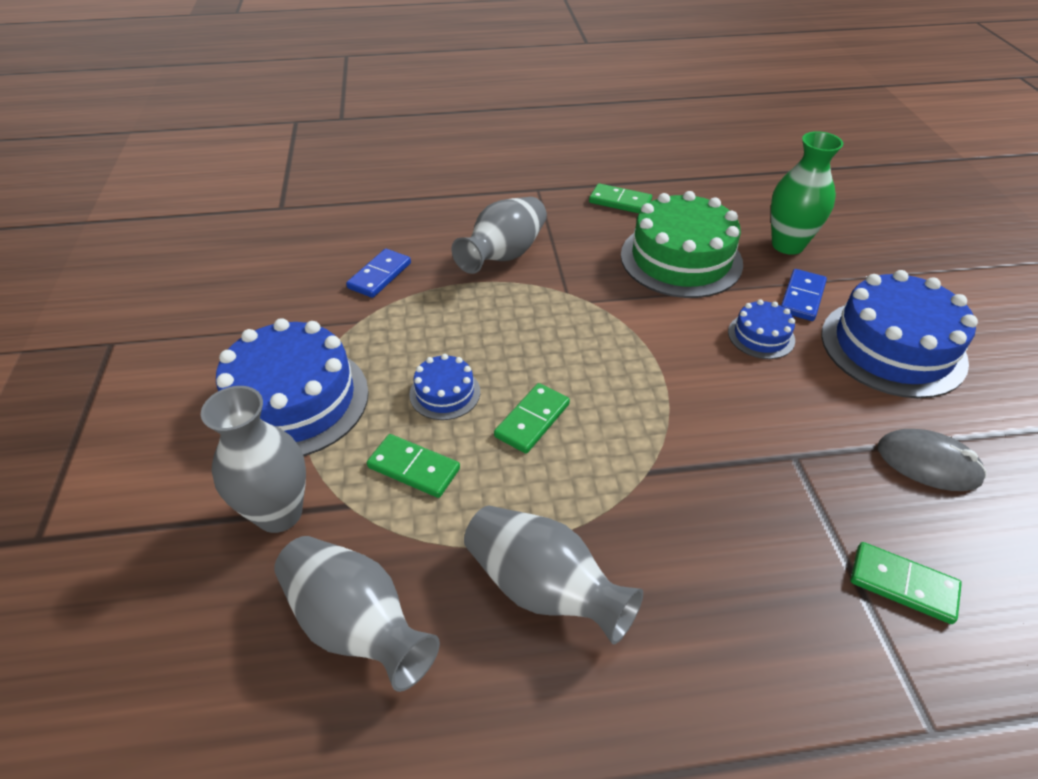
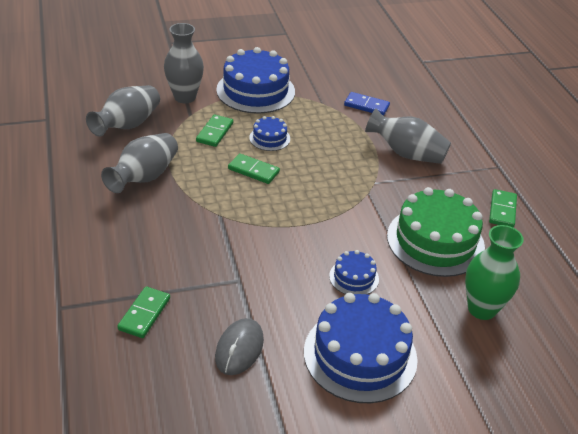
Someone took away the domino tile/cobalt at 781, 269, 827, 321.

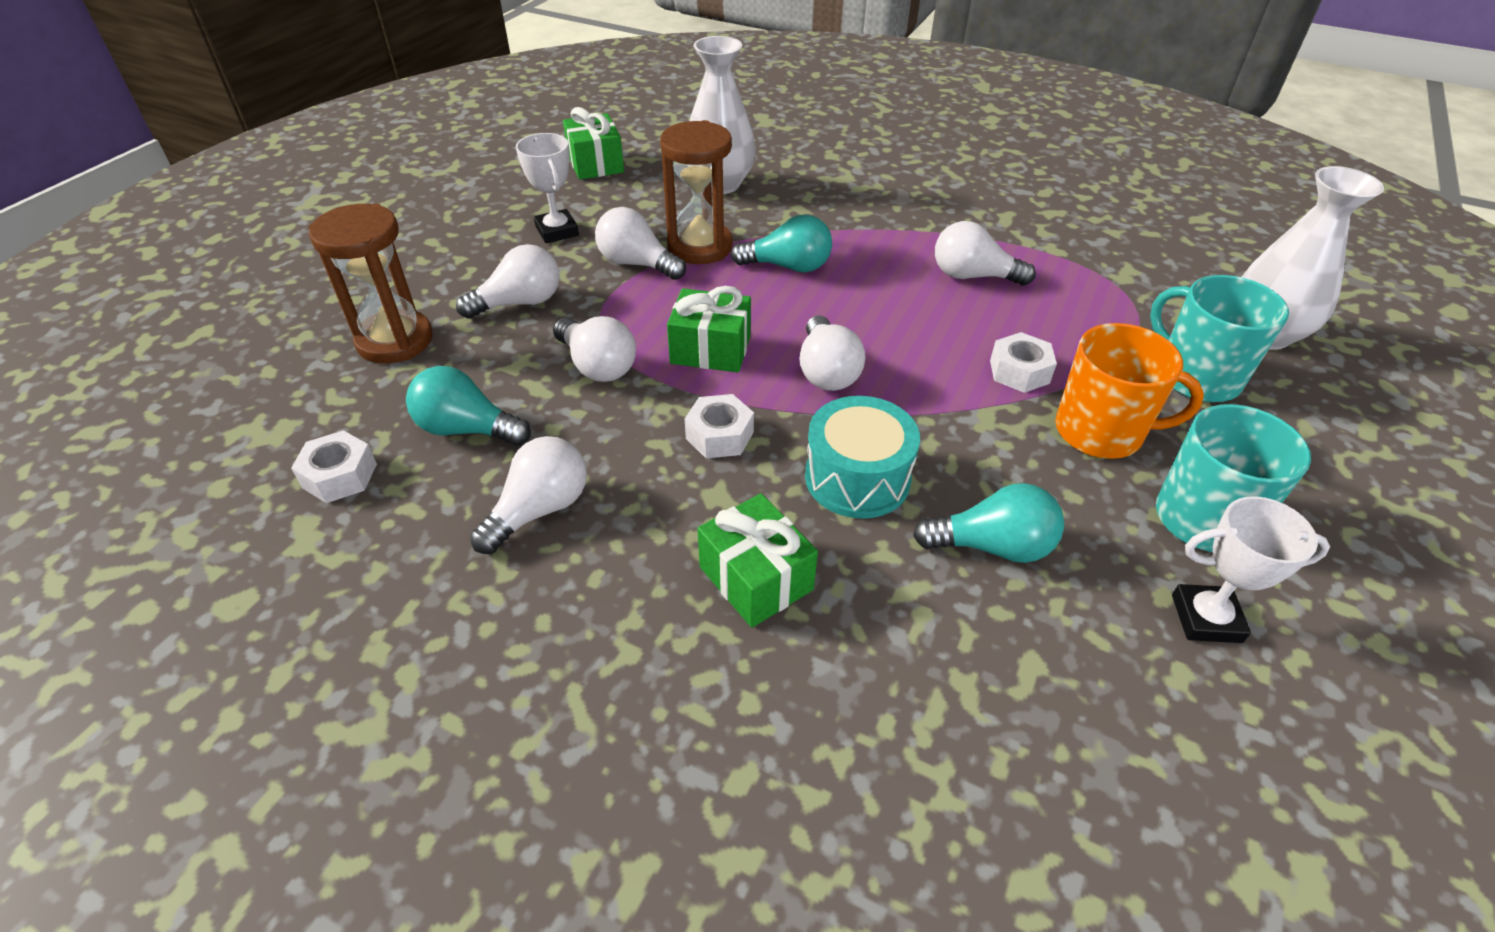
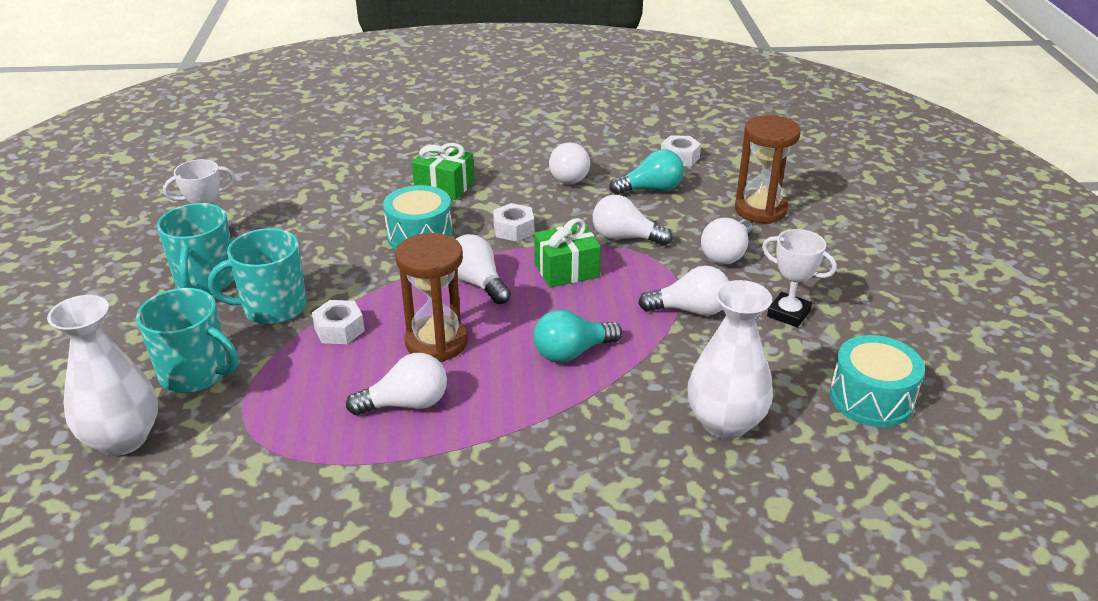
Someone repainted the mug/orange at 1055, 323, 1204, 459, which became the mug/aqua at 208, 228, 306, 324.
Someone carried the sandglass/russet from 660, 120, 733, 264 to 395, 233, 468, 362.
Someone swapped the present/leaf-green at 563, 107, 624, 180 for the drum/aqua at 830, 335, 925, 427.
Someone took away the lightbulb/aqua at 913, 483, 1064, 563.

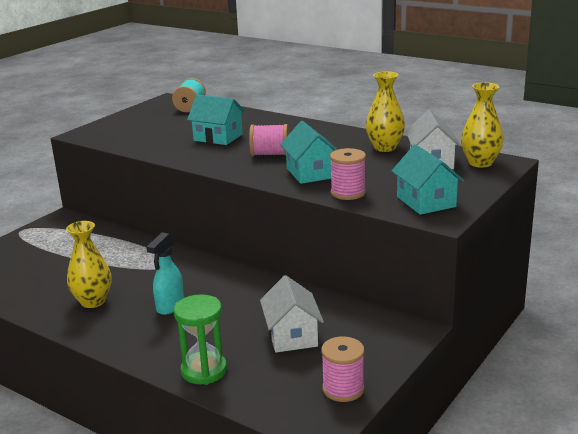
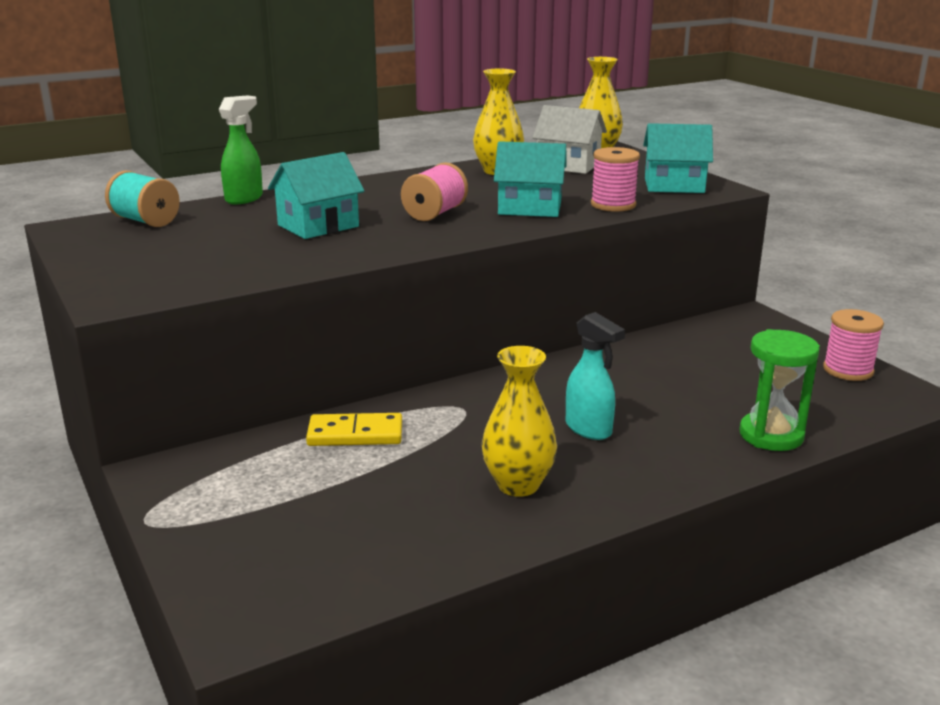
Someone put down the spray bottle/leaf-green at 219, 95, 263, 204.
Someone put down the domino tile/yellow at 306, 413, 402, 446.
Someone took away the toy house/white at 260, 275, 324, 353.

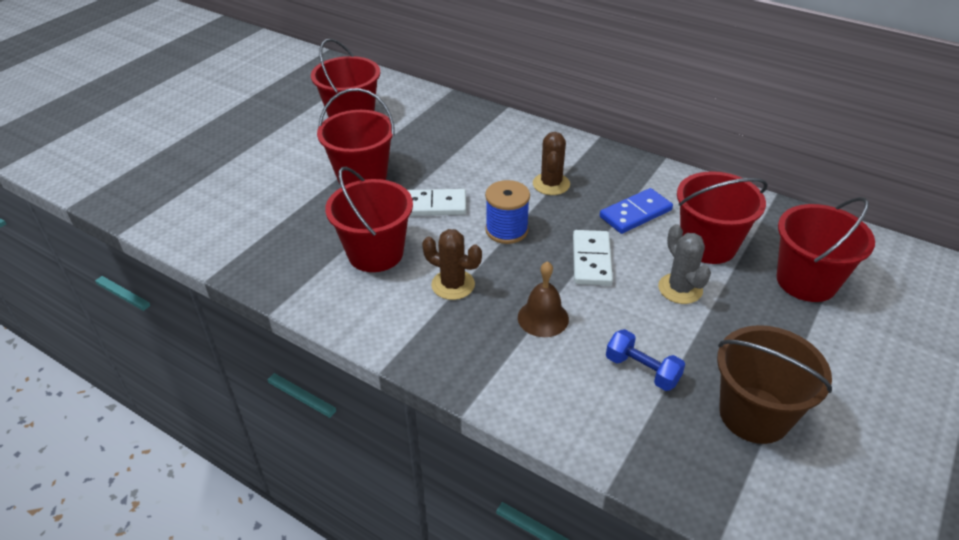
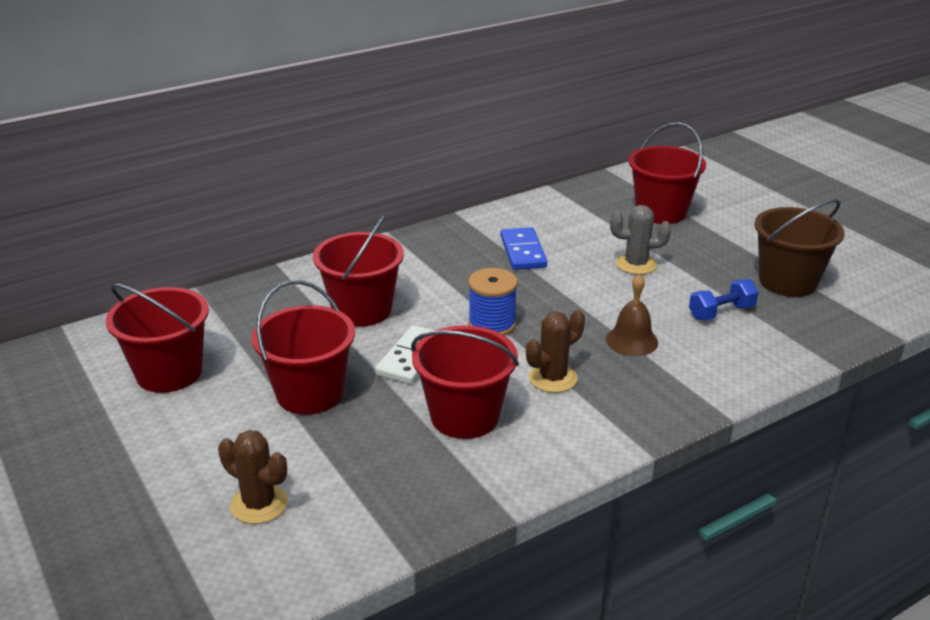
Someone carried the cactus/russet from 533, 132, 570, 195 to 218, 430, 288, 524.
Someone carried the sand bucket/scarlet from 677, 171, 768, 264 to 313, 214, 404, 327.
Someone took away the domino tile/white at 573, 230, 613, 286.

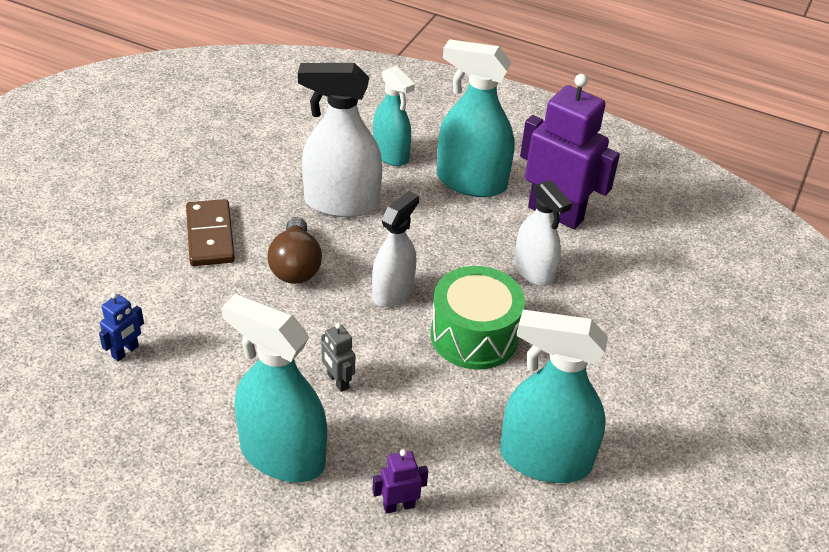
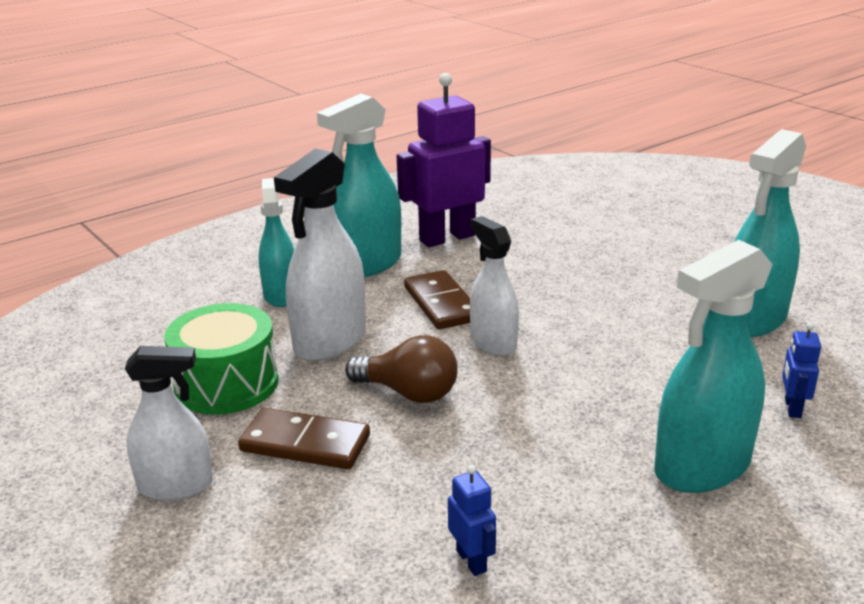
Someone carried the spray bottle/white from 514, 180, 572, 286 to 125, 346, 213, 501.
Someone carried the drum/leaf-green from 430, 266, 525, 369 to 164, 303, 279, 414.
Someone rotated the spray bottle/aqua at 373, 65, 415, 166 by 90 degrees counterclockwise.
Someone put down the domino tile/russet at 404, 270, 470, 329.
Someone repainted the toy robot/violet at 372, 449, 428, 514, which became the toy robot/cobalt at 782, 323, 821, 418.
Someone took away the toy robot/grey at 321, 323, 355, 392.

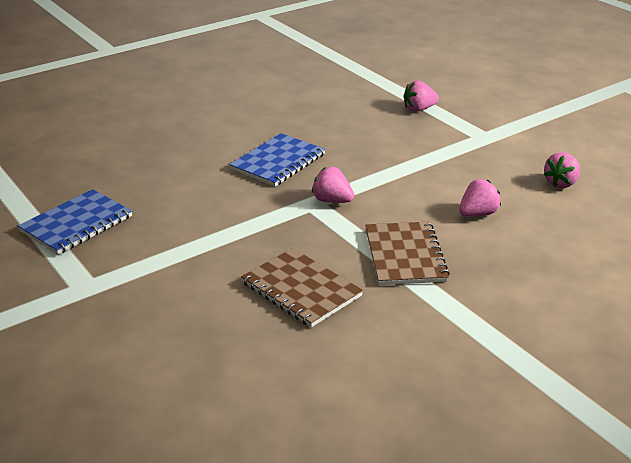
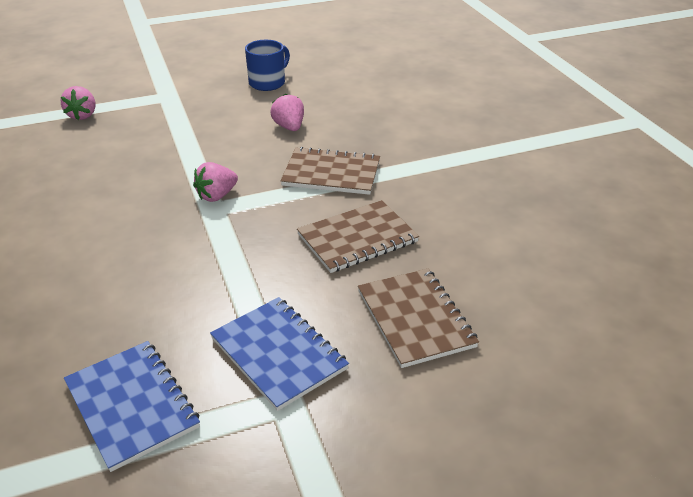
Someone carried the exercise book/cobalt from 229, 133, 325, 186 to 210, 297, 349, 411.
Someone swapped the strawberry/pink at 543, 152, 580, 188 for the mug/cobalt at 245, 40, 290, 91.
Someone put down the exercise book/russet at 358, 269, 479, 368.

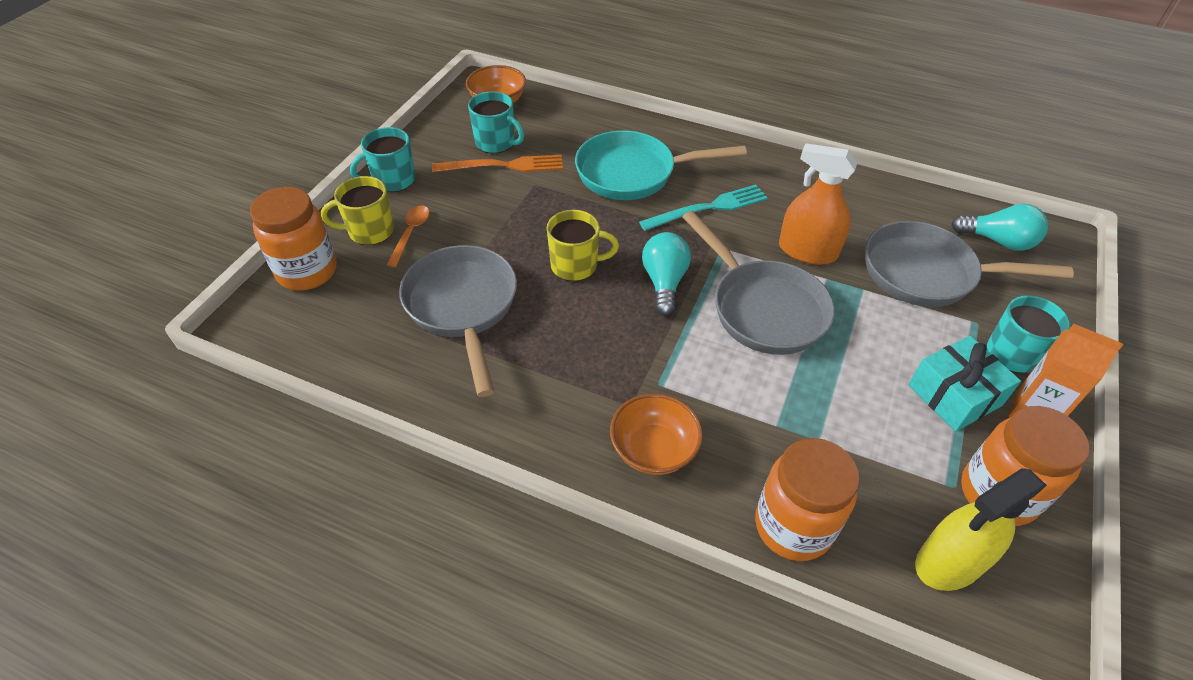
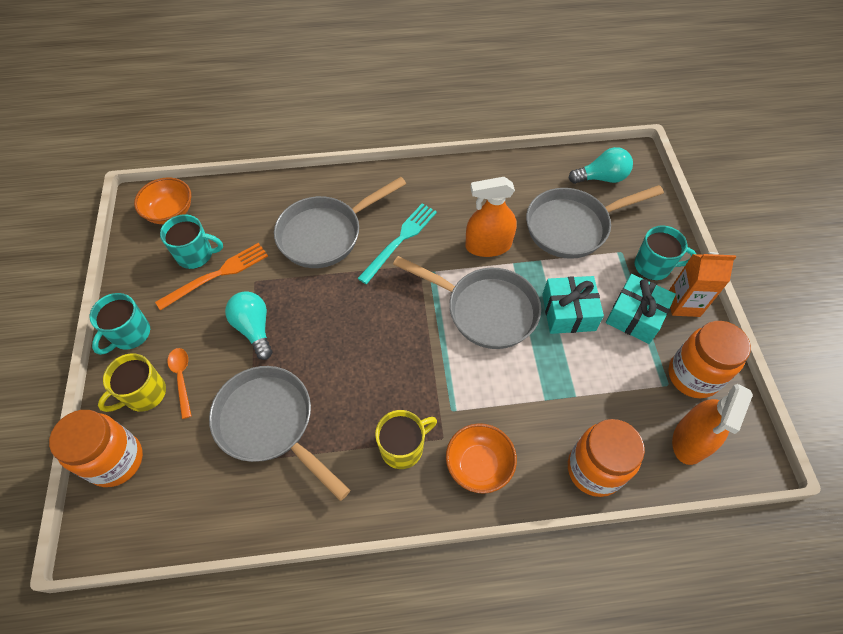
Someone carried the lightbulb/aqua from 642, 232, 691, 316 to 225, 291, 272, 360.
Someone repainted the pan/aqua at 575, 131, 747, 200, which became the pan/grey at 274, 177, 406, 268.
Someone carried the mug/yellow from 547, 210, 619, 281 to 375, 410, 437, 469.
Someone put down the present/aqua at 542, 276, 604, 334.
Someone repainted the spray bottle/yellow at 915, 468, 1047, 591, which became the spray bottle/orange at 672, 384, 753, 465.

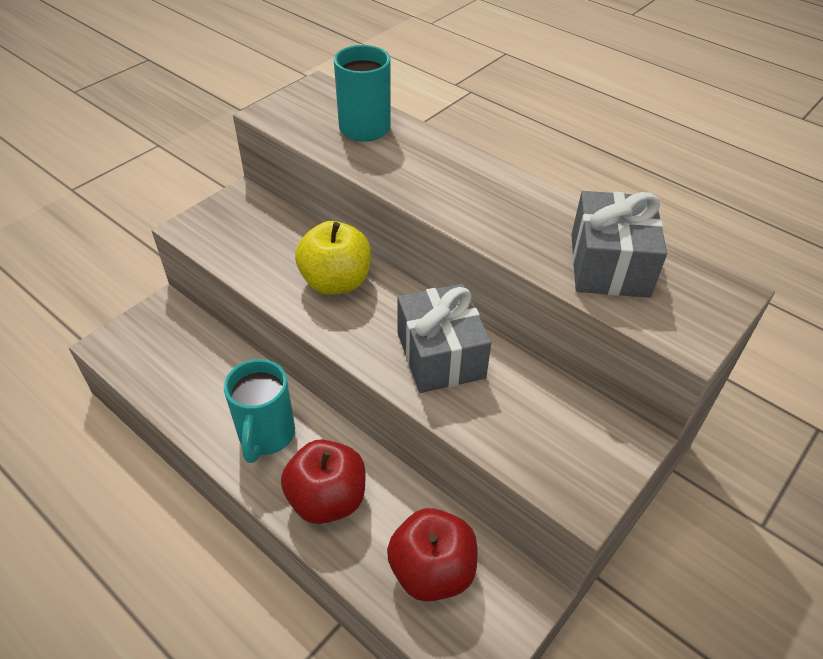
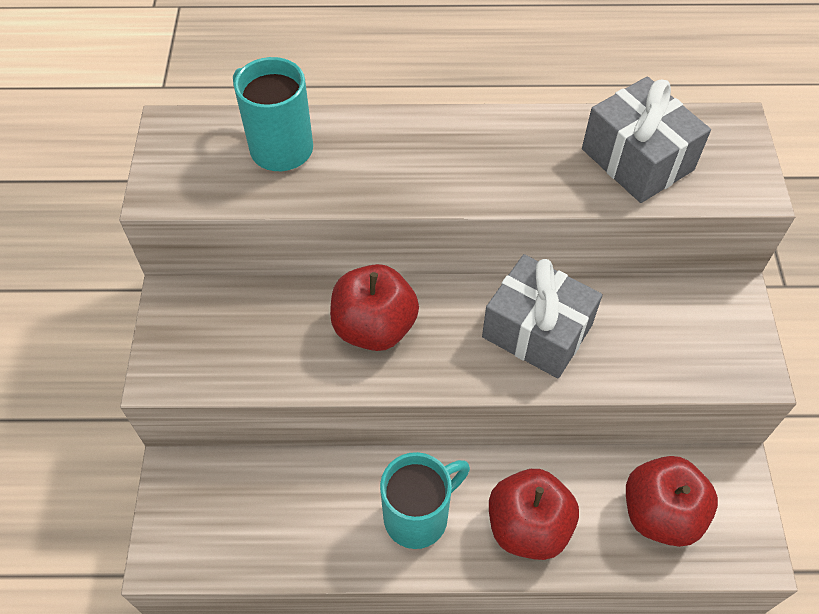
Someone repainted the toy apple/yellow at 295, 221, 371, 295, which became the toy apple/scarlet at 330, 264, 419, 351.
Someone rotated the mug/aqua at 224, 359, 295, 463 by 90 degrees counterclockwise.

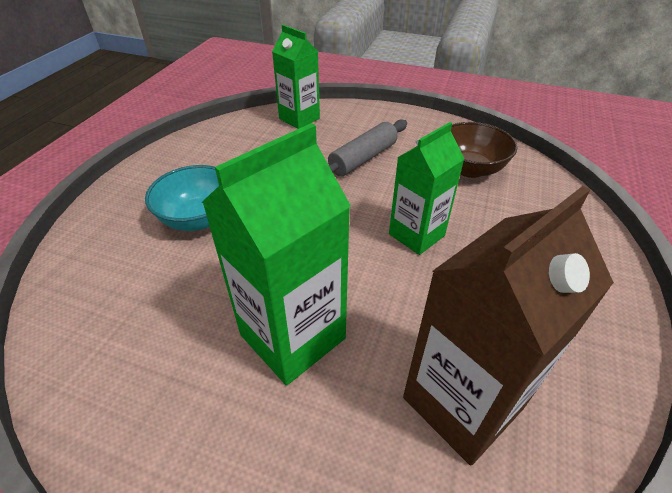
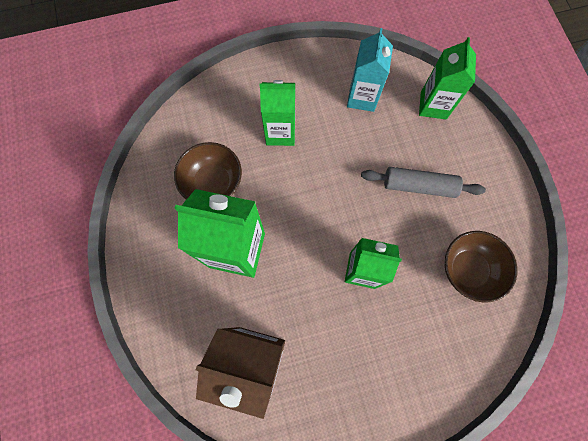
Someone put down the serving bowl/russet at 174, 142, 242, 200.
Someone swapped the serving bowl/aqua at 145, 165, 219, 231 for the milk carton/leaf-green at 260, 80, 295, 146.
Someone put down the milk carton/aqua at 347, 28, 393, 112.

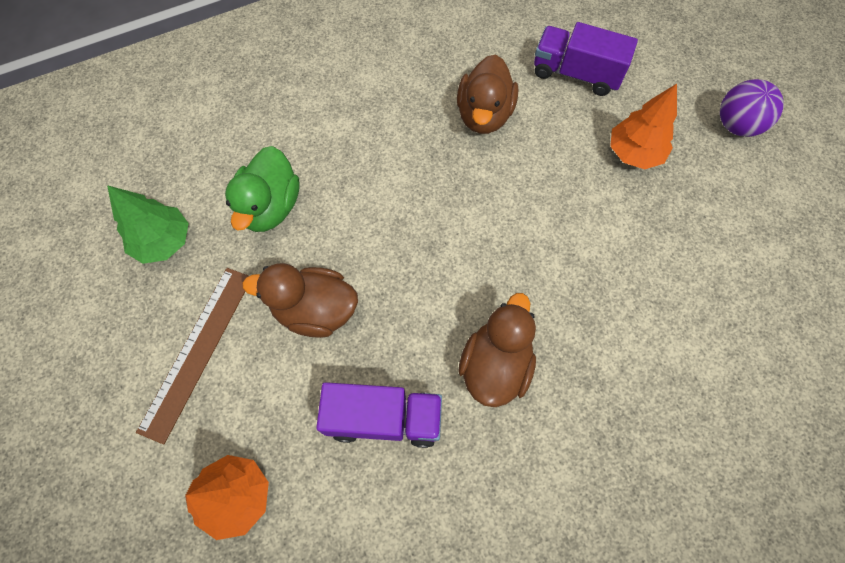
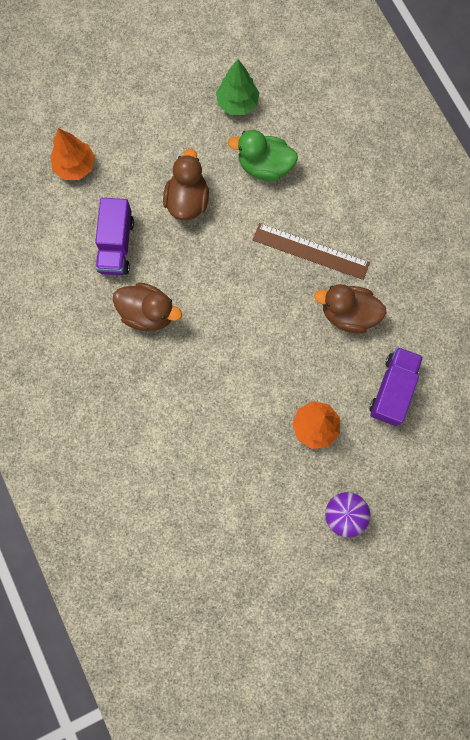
Someone carried the straightedge/russet from 136, 268, 249, 444 to 253, 223, 370, 280.

